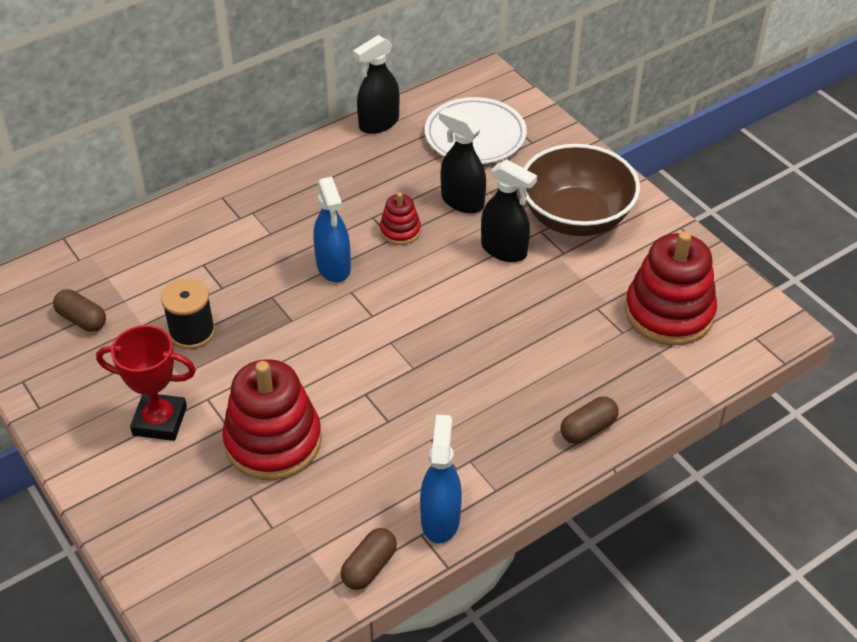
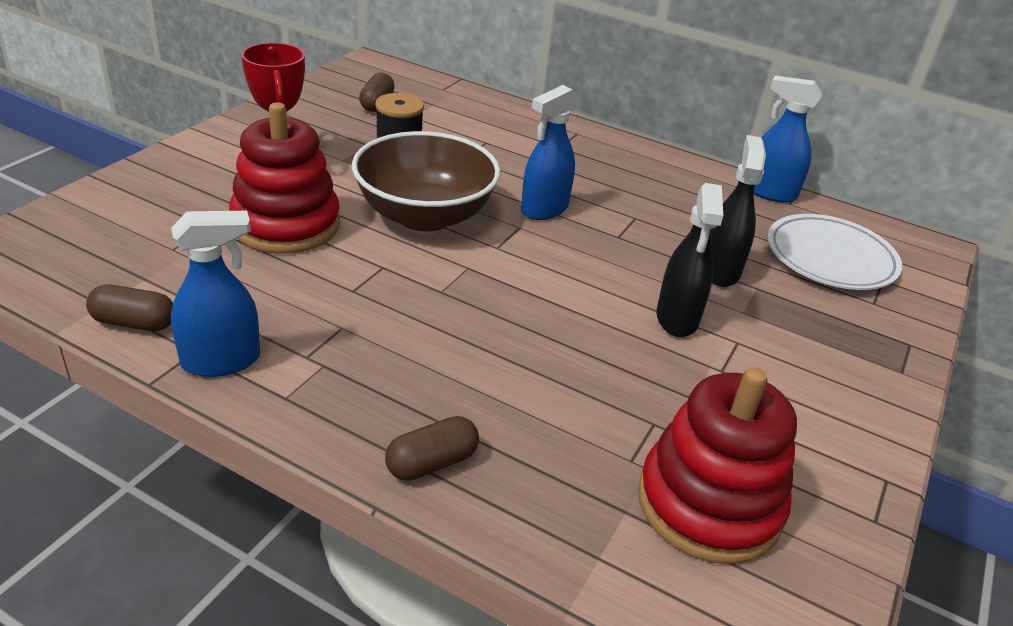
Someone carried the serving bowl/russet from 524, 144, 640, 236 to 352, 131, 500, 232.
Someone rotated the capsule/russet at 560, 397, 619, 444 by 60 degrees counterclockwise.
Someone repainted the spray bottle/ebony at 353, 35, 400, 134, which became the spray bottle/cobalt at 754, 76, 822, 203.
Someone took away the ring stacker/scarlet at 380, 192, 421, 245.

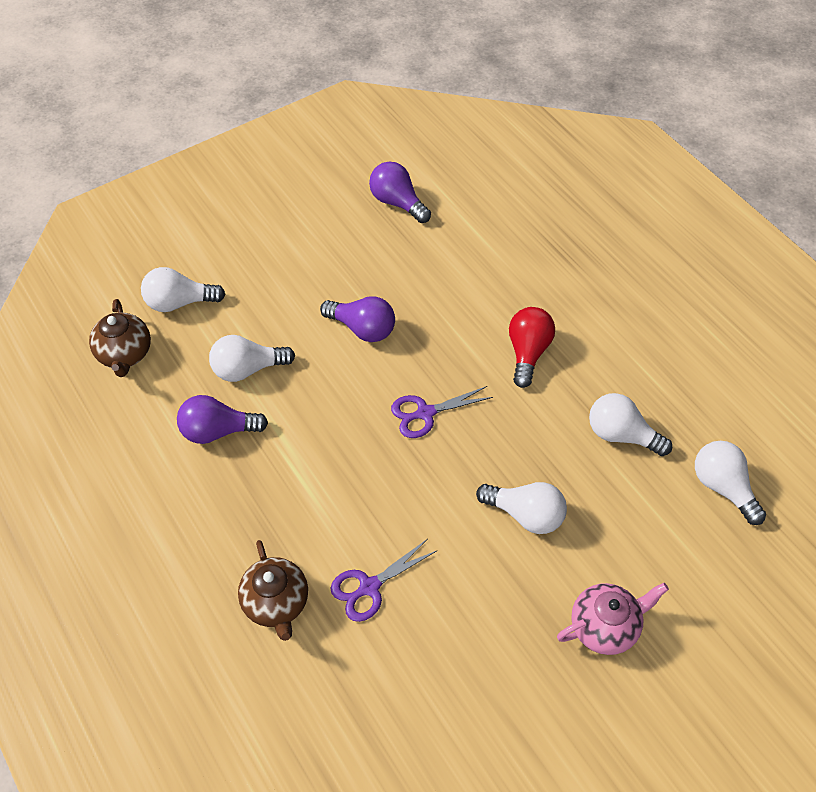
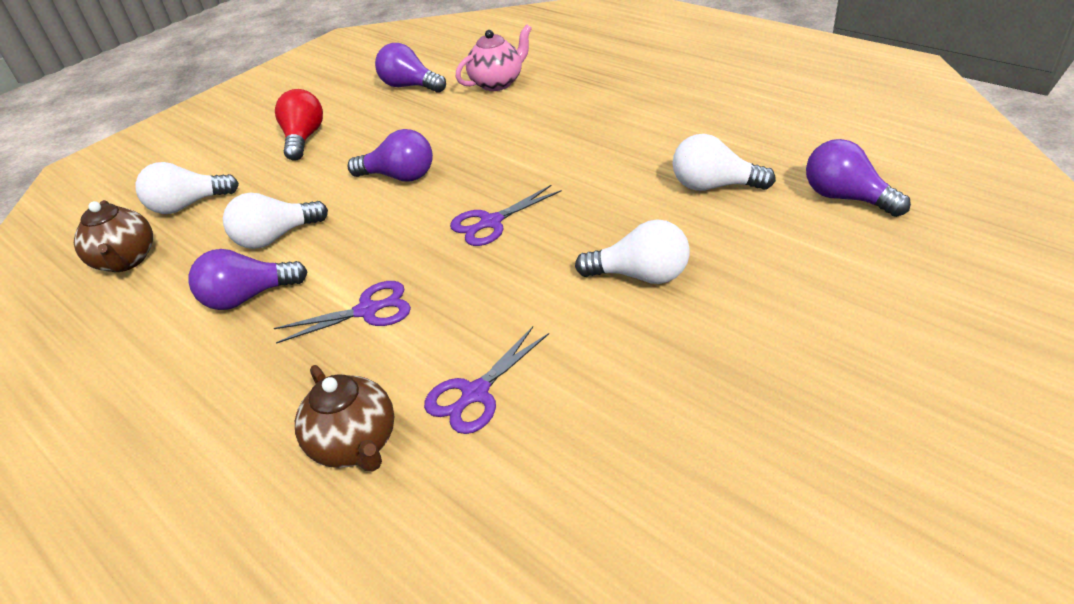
Someone put down the scissors/violet at 274, 281, 411, 344.
Someone carried the lightbulb/scarlet from 509, 307, 555, 388 to 275, 89, 323, 160.
Someone carried the tea pot/pink from 557, 583, 669, 655 to 456, 25, 532, 91.
Someone repainted the lightbulb/white at 695, 441, 766, 525, which became the lightbulb/violet at 806, 139, 911, 217.

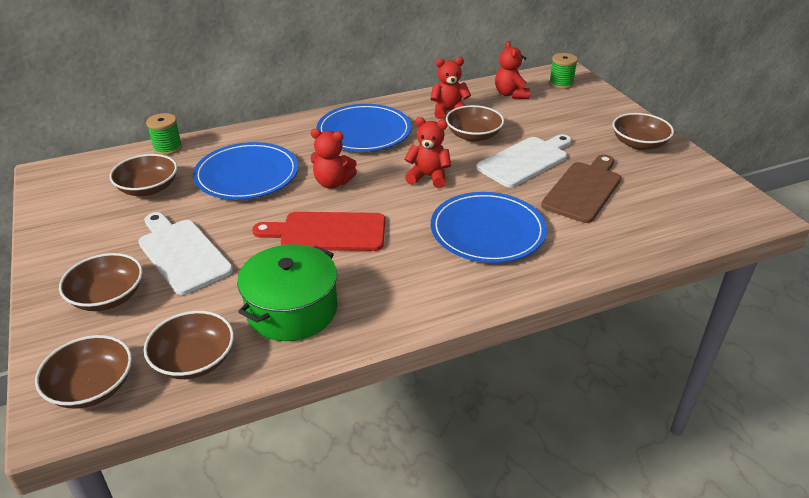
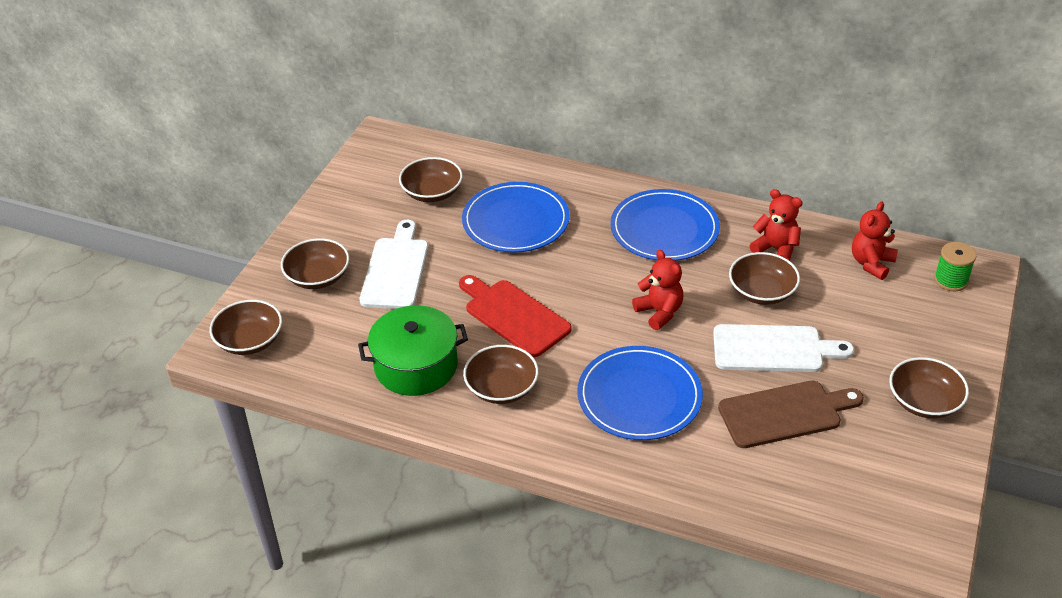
Someone carried the serving bowl/russet from 144, 311, 234, 379 to 463, 345, 539, 404.
Someone took away the reel of thread/leaf-green at 146, 113, 182, 155.
Someone took away the teddy bear/scarlet at 311, 129, 357, 188.

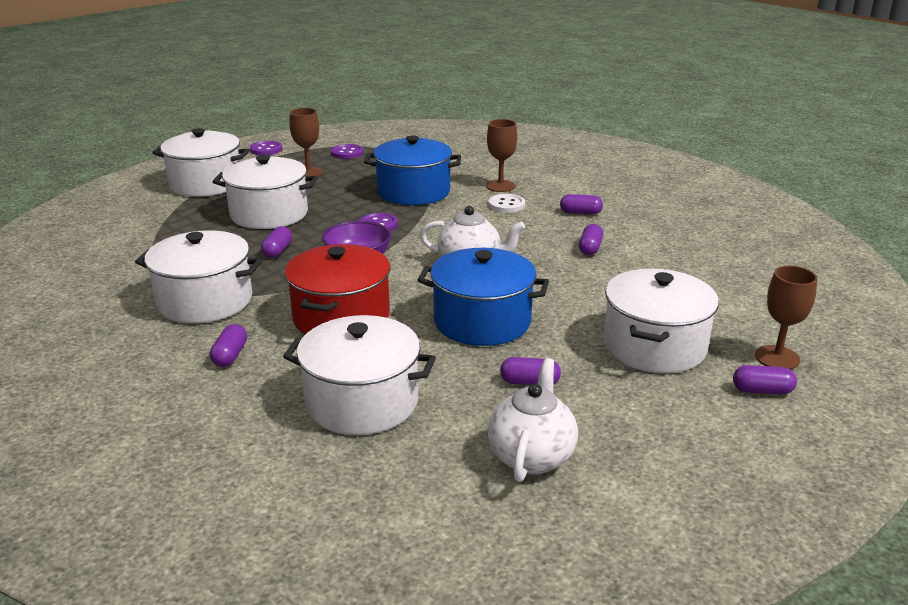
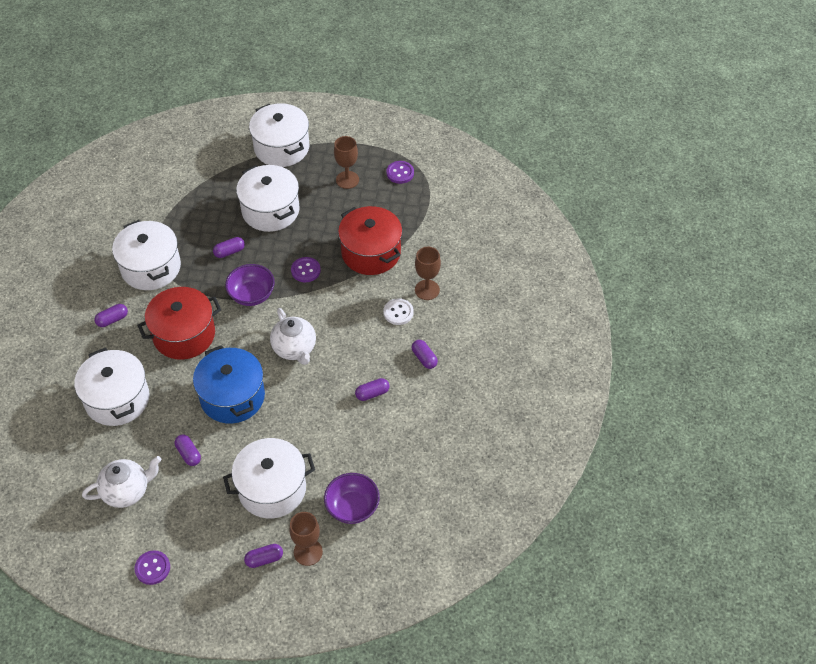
Someone carried the button/violet from 250, 141, 282, 155 to 135, 550, 170, 585.
Someone rotated the capsule/violet at 733, 365, 797, 395 by 75 degrees counterclockwise.
Someone put down the serving bowl/violet at 324, 473, 380, 524.
Someone repainted the stockpot/cobalt at 364, 135, 461, 205, which became the stockpot/scarlet at 338, 206, 402, 275.

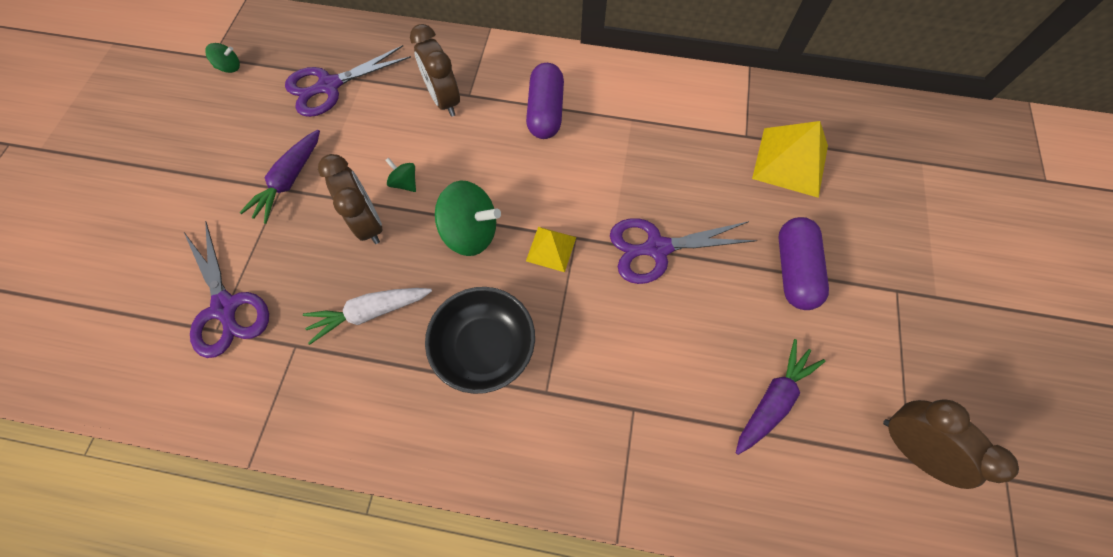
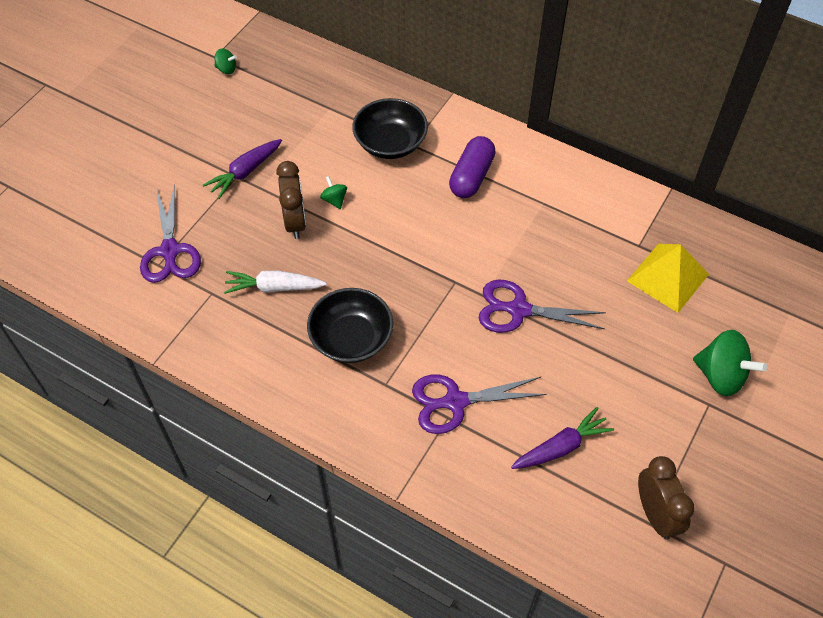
Someone swapped the clock/russet at 410, 24, 460, 117 for the serving bowl/ebony at 352, 98, 428, 159.
Someone carried the scissors/violet from 285, 45, 411, 117 to 412, 375, 547, 434.
Someone carried the toy top/leaf-green from 435, 180, 501, 256 to 693, 330, 767, 396.
Someone took away the pyramid/yellow at 526, 227, 576, 272.
Someone took away the capsule/violet at 779, 217, 829, 310.

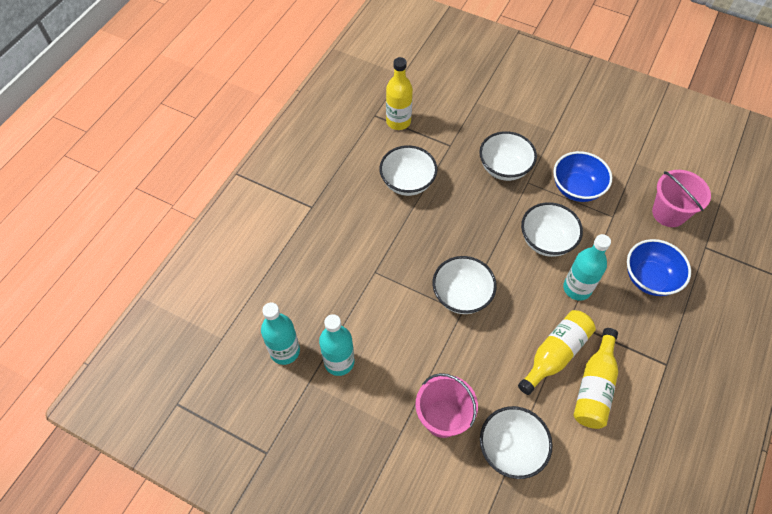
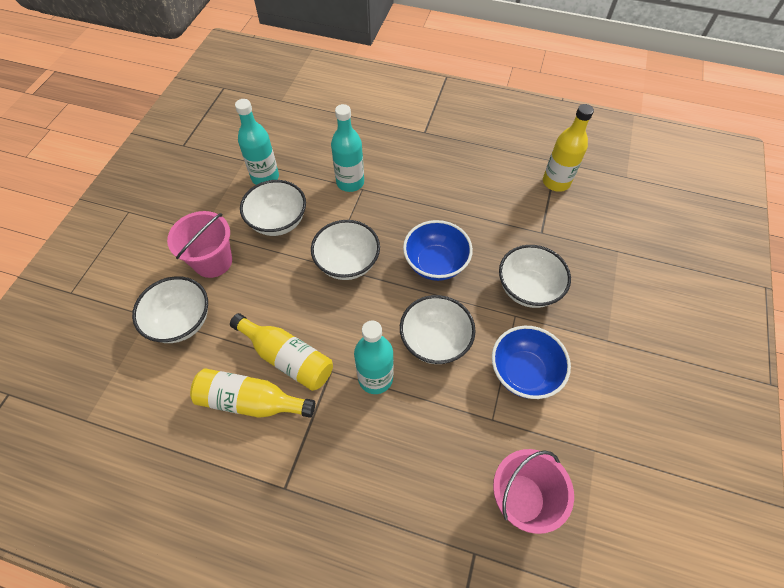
Someone carried the serving bowl/white from 379, 145, 437, 196 to 240, 180, 306, 236.
Someone carried the bottle/aqua from 261, 302, 300, 365 to 331, 104, 364, 192.
Someone carried the serving bowl/cobalt from 627, 239, 691, 296 to 403, 220, 473, 281.

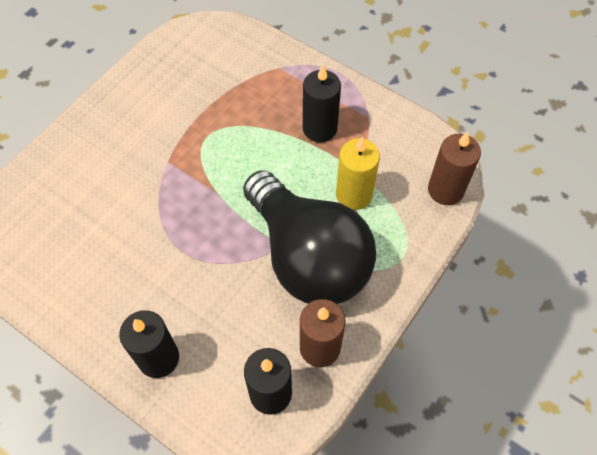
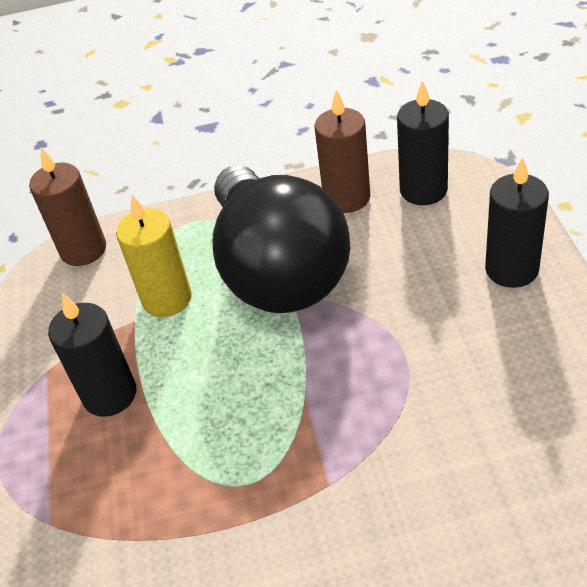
Someone rotated the lightbulb/ebony at 243, 170, 376, 304 by 150 degrees clockwise.

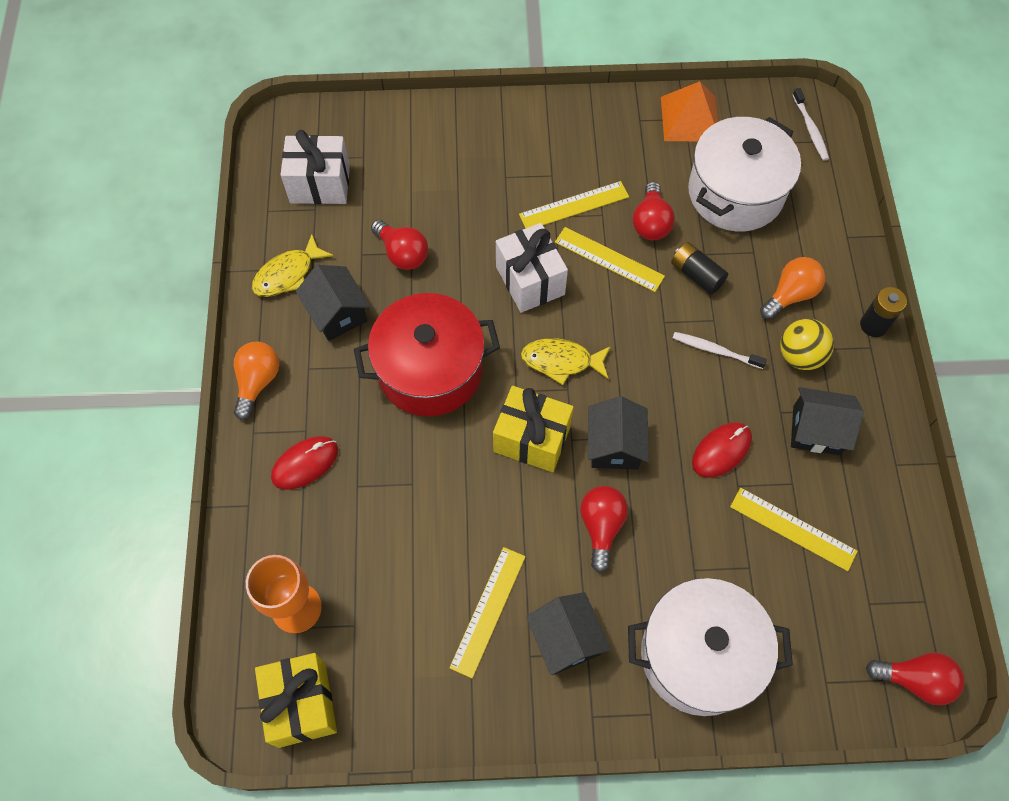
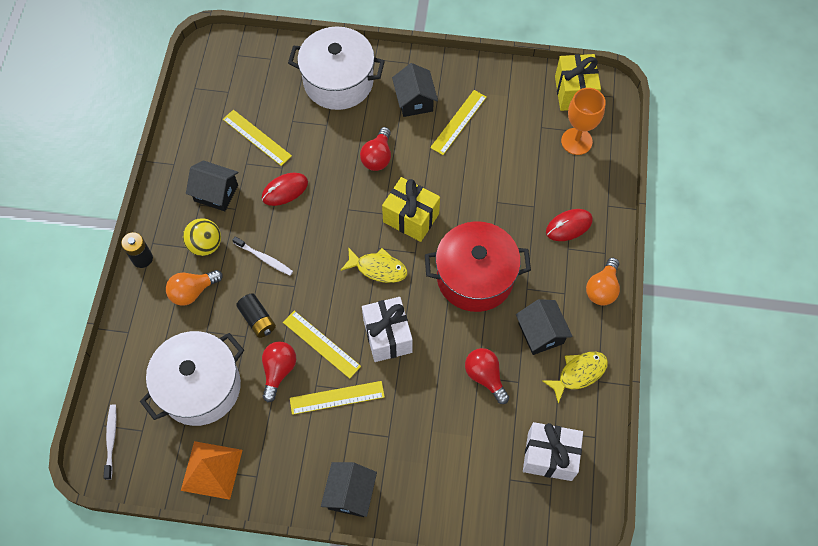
Someone carried the toy house/ebony from 588, 396, 649, 469 to 321, 462, 377, 517.
Someone took away the lightbulb/scarlet at 866, 652, 964, 706.

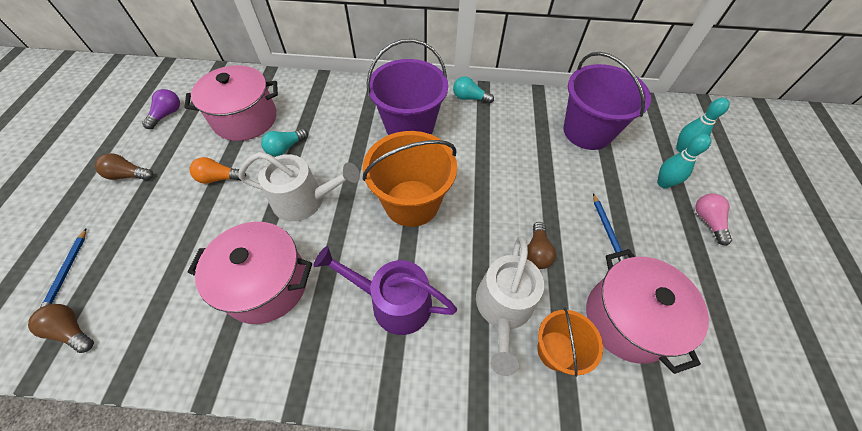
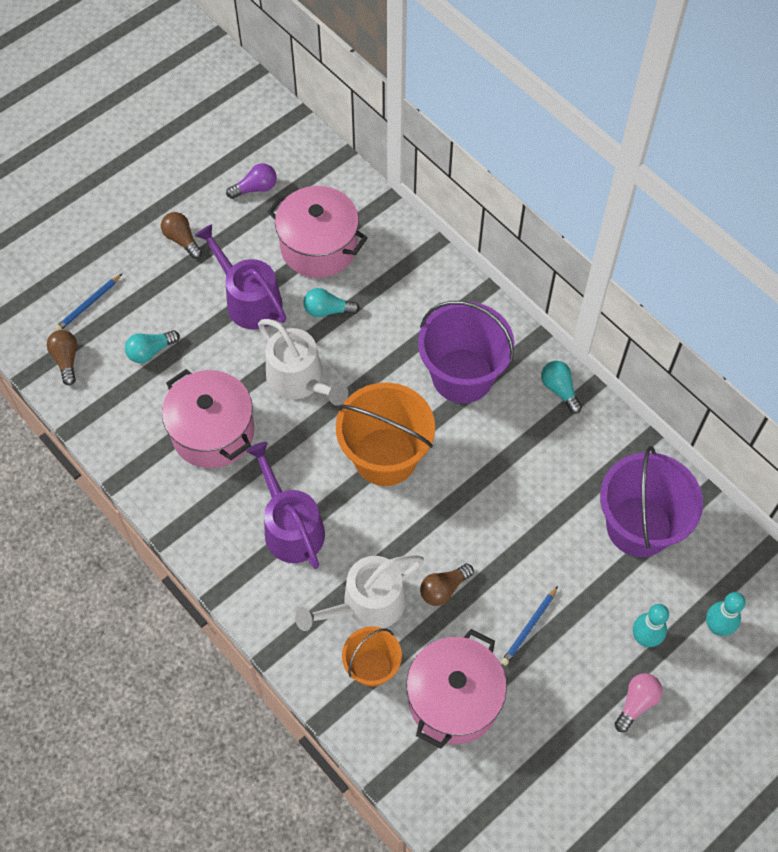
Someone put down the lightbulb/aqua at 125, 330, 180, 363.
Someone swapped the lightbulb/orange at 189, 157, 246, 184 for the watering can/violet at 195, 224, 286, 330.

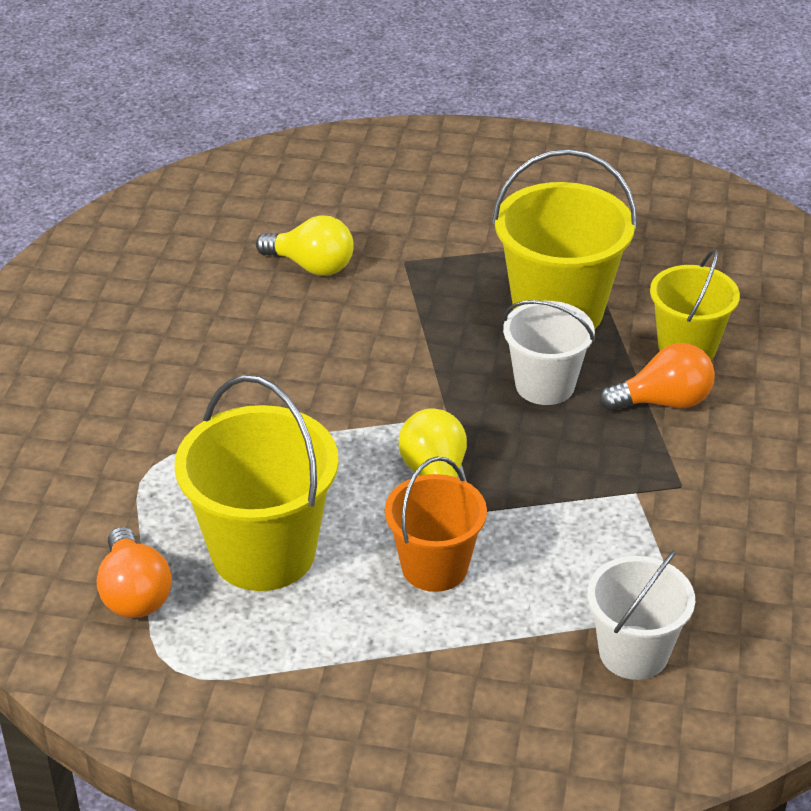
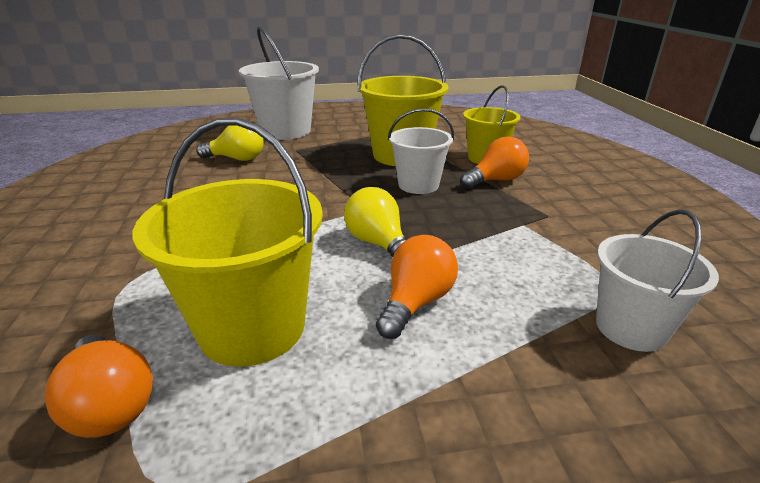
Someone put down the sand bucket/white at 239, 26, 319, 140.
Someone swapped the sand bucket/orange at 385, 456, 487, 592 for the lightbulb/orange at 376, 235, 458, 339.

